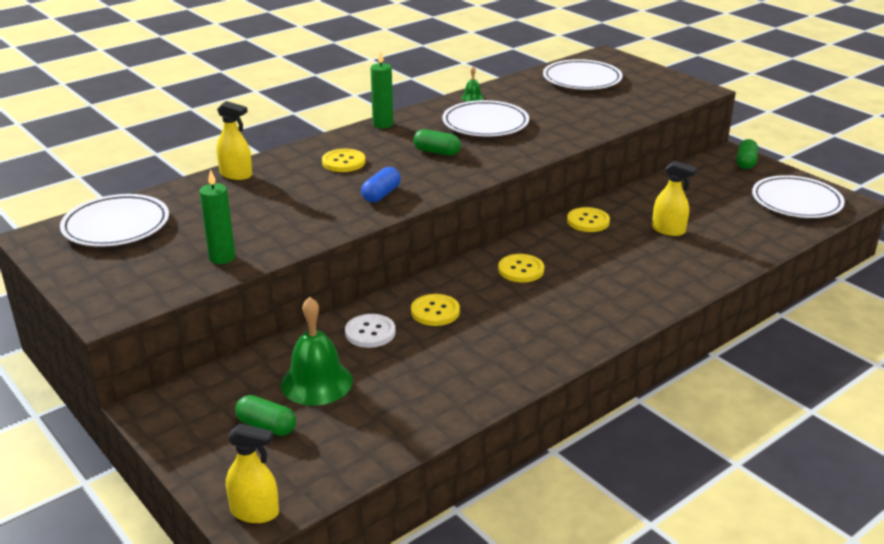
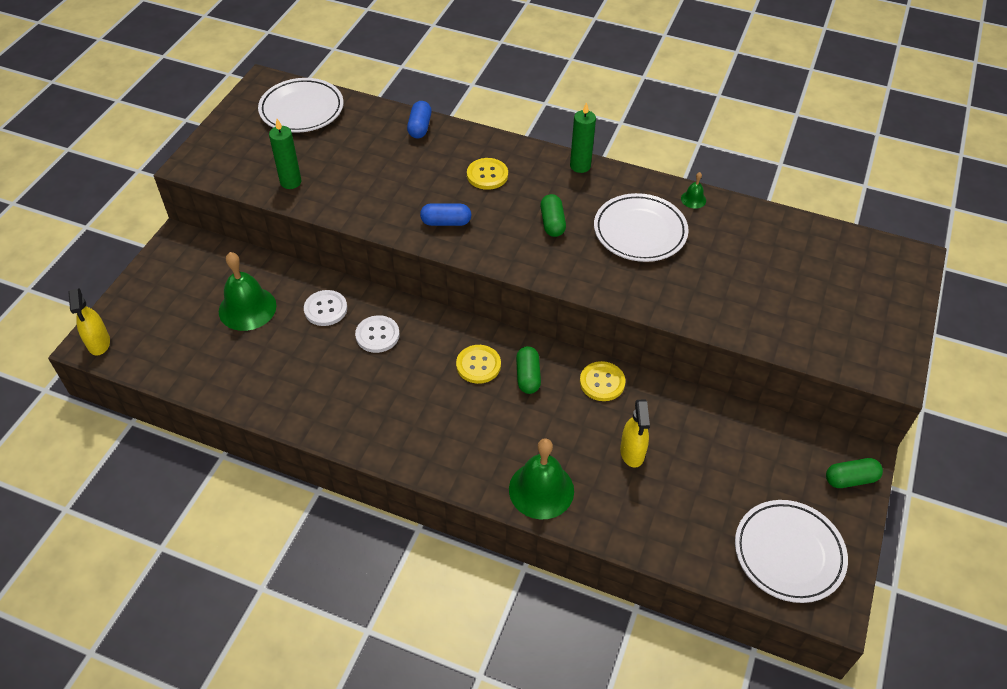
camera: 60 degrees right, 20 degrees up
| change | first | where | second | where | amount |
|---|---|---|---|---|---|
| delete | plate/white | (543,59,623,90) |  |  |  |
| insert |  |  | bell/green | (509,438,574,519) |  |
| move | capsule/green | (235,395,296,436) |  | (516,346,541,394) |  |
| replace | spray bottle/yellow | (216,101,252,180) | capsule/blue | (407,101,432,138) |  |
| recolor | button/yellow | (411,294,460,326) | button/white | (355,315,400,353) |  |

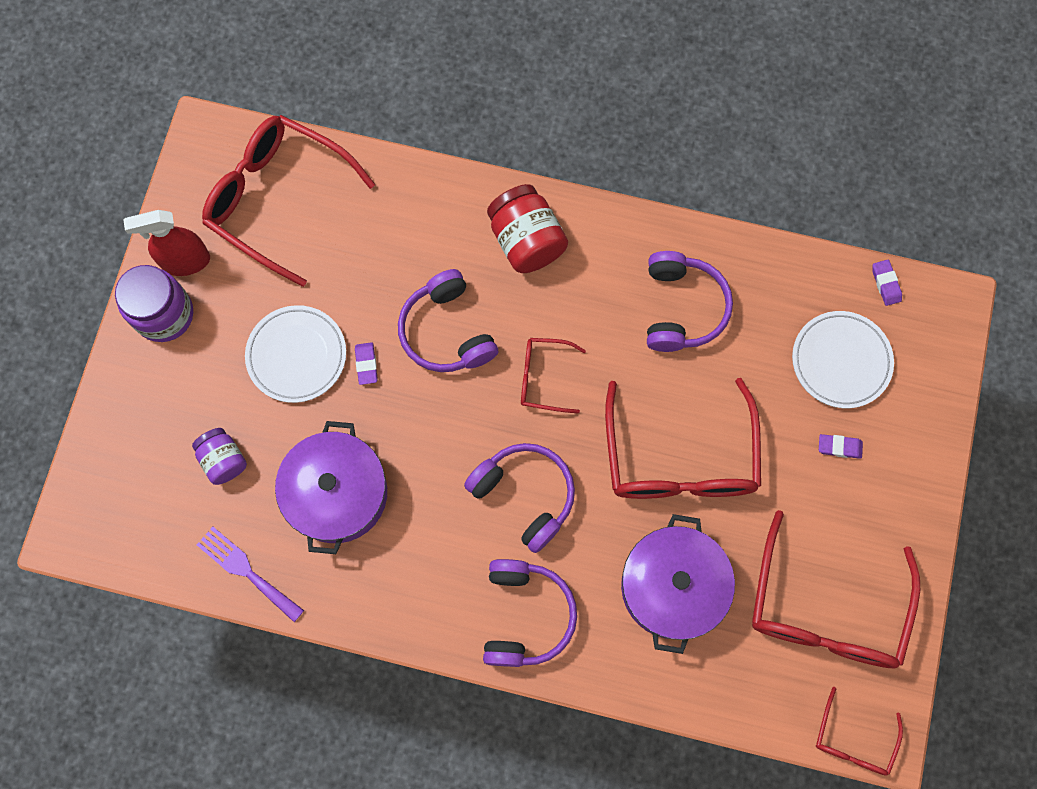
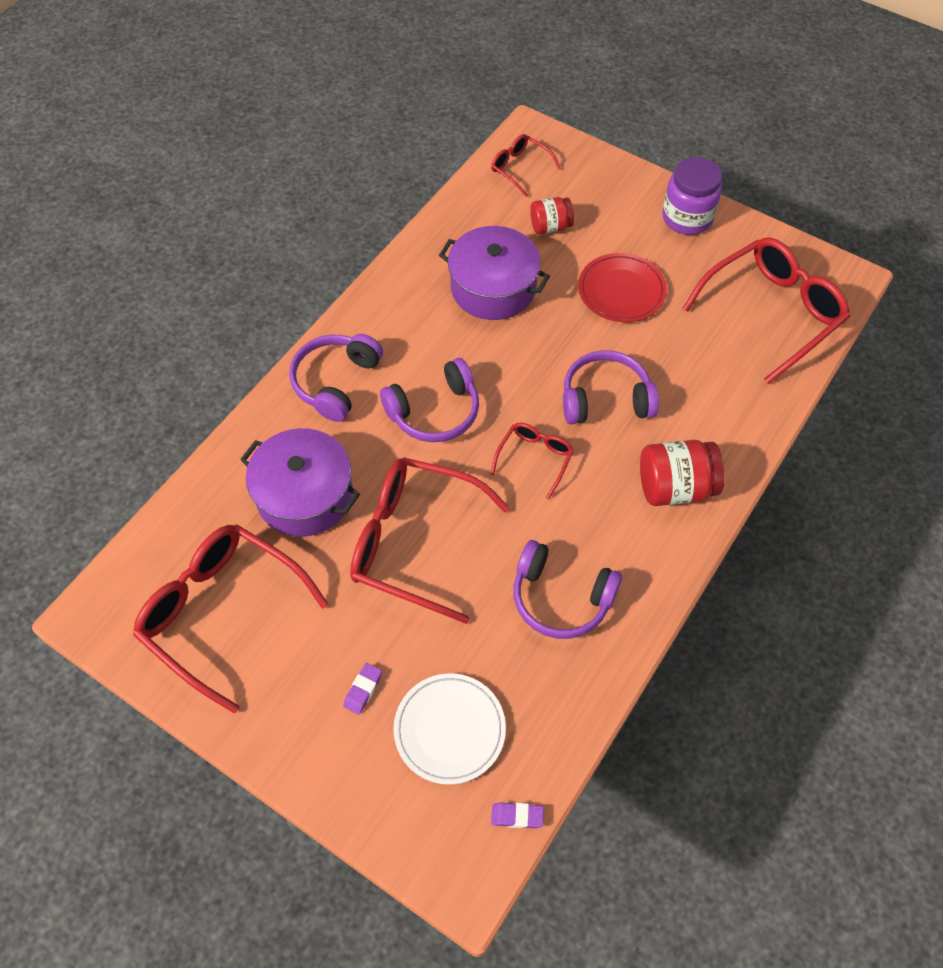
camera: 110 degrees right, 15 degrees down
| change | first | where | second | where | amount |
|---|---|---|---|---|---|
| delete | spray bottle/red | (123,210,210,276) |  |  |  |
| delete | fork/purple | (197,527,304,622) |  |  |  |
| delete | eraser/purple | (355,342,377,385) |  |  |  |
| move | glasses/red | (816,687,903,776) |  | (491,134,561,197) |  |
| recolor | jar/purple | (192,428,247,485) | jar/red | (530,197,574,234) |  |
| recolor | plate/white | (245,305,346,403) | plate/red | (578,253,667,322) |  |
| rotate | headphones/purple | (483,559,577,667) |  | (289,334,383,422) | 90 degrees clockwise |

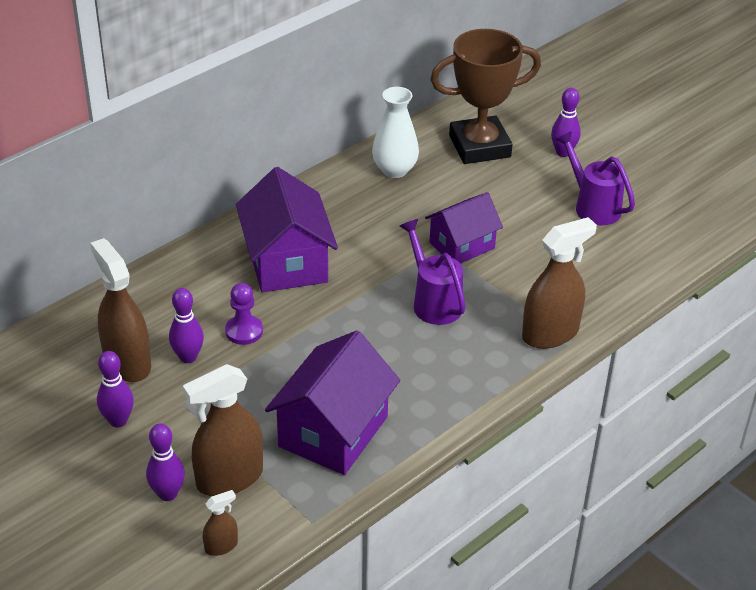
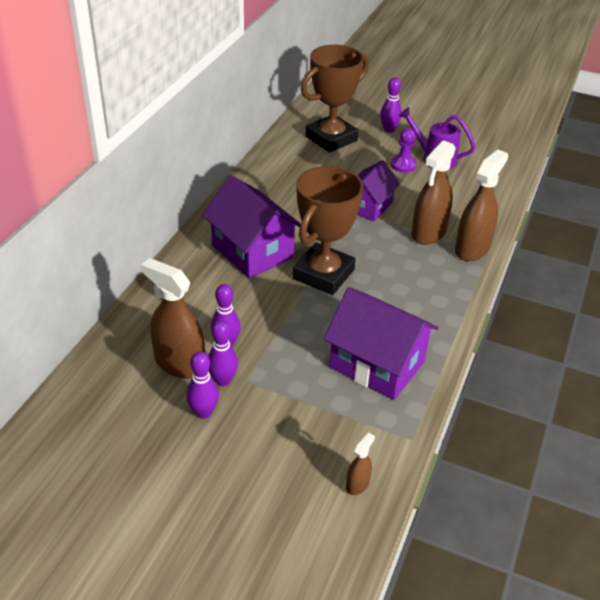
camera: 25 degrees left, 0 degrees up
| change | first | where | second | where | amount |
|---|---|---|---|---|---|
| delete | vase/white | (372,87,419,178) |  |  |  |
| delete | watering can/purple | (400,219,466,325) |  |  |  |
| insert |  |  | trophy/brown | (293,166,364,295) |  |
| move | bowling pin/purple | (146,424,185,501) |  | (208,320,238,386) |  |
| move | spray bottle/brown | (183,364,263,496) |  | (411,140,456,245) |  |
| move | pawn/purple | (225,283,263,345) |  | (391,128,417,173) |  |
| rotate | house/purple | (265,331,400,475) |  | (323,287,439,400) | 60 degrees counterclockwise |

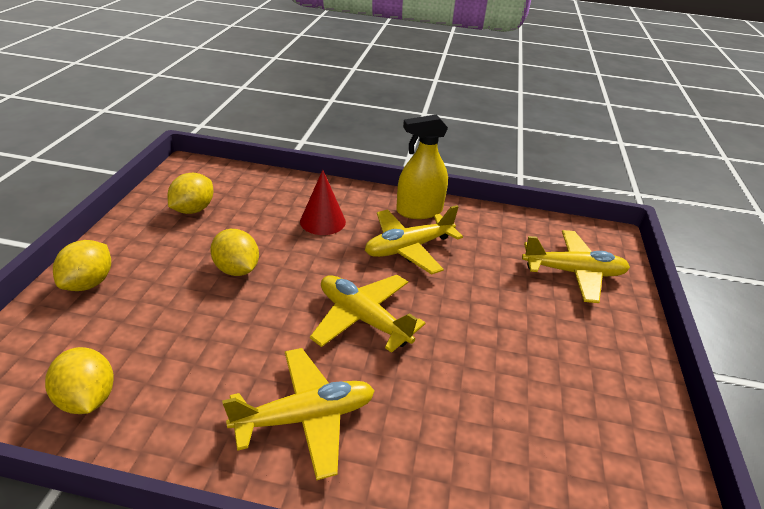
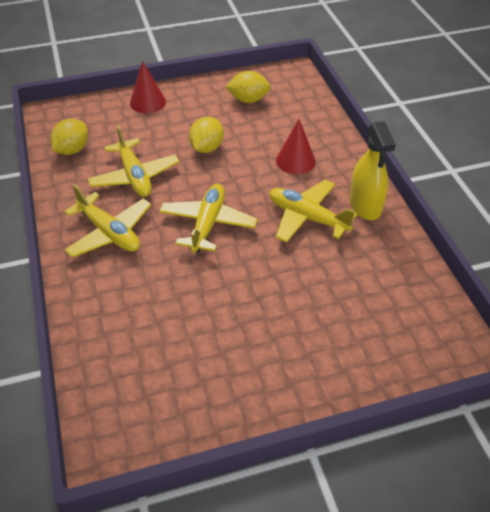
camera: 65 degrees right, 10 degrees up
| change | first | where | second | where | amount |
|---|---|---|---|---|---|
| move | plane/yellow | (522,230,630,303) |  | (88,125,180,197) |  |
| replace | lemon/yellow | (53,240,111,291) | cone/red | (130,61,166,113) |  |
| rotate | spray bottle/yellow | (396,114,448,219) |  | (350,121,396,220) | 150 degrees counterclockwise |

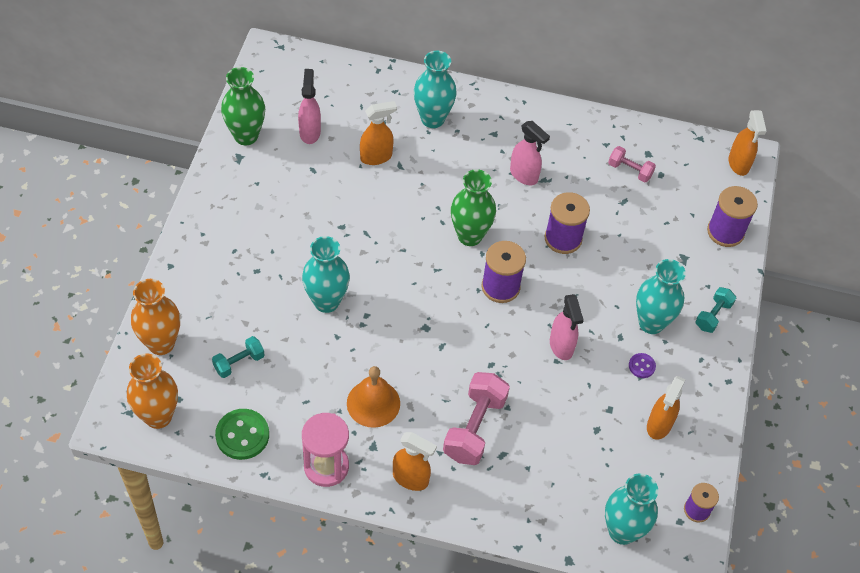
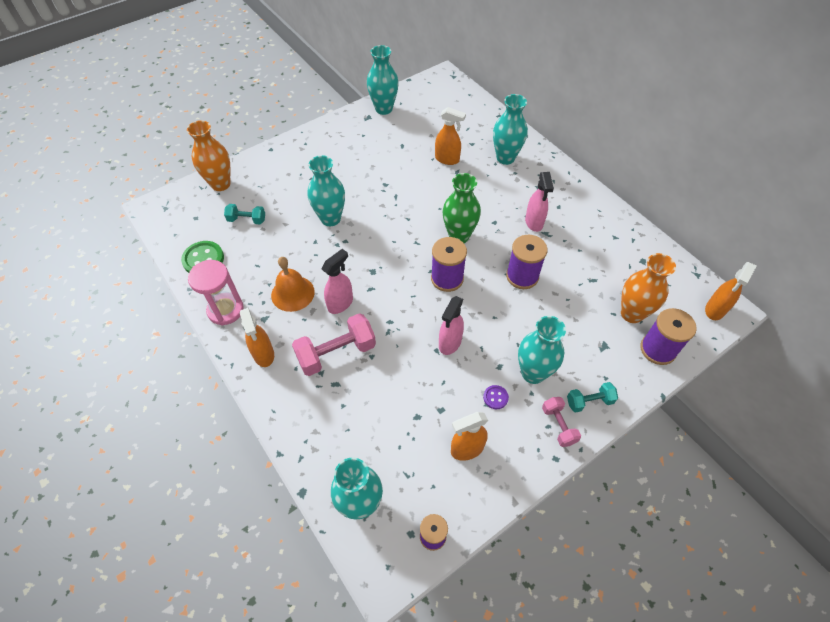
camera: 45 degrees right, 0 degrees up
| change | first | where | second | where | amount |
|---|---|---|---|---|---|
| move | vase/orange | (127,354,178,429) |  | (621,253,676,323) |  |
| move | spray bottle/pink | (298,69,321,144) |  | (322,249,353,314) |  |
| move | dumbbell/pink | (608,146,656,183) |  | (542,397,581,447) |  |
| recolor | vase/green | (221,67,265,146) | vase/turquoise | (367,45,399,115) |  |

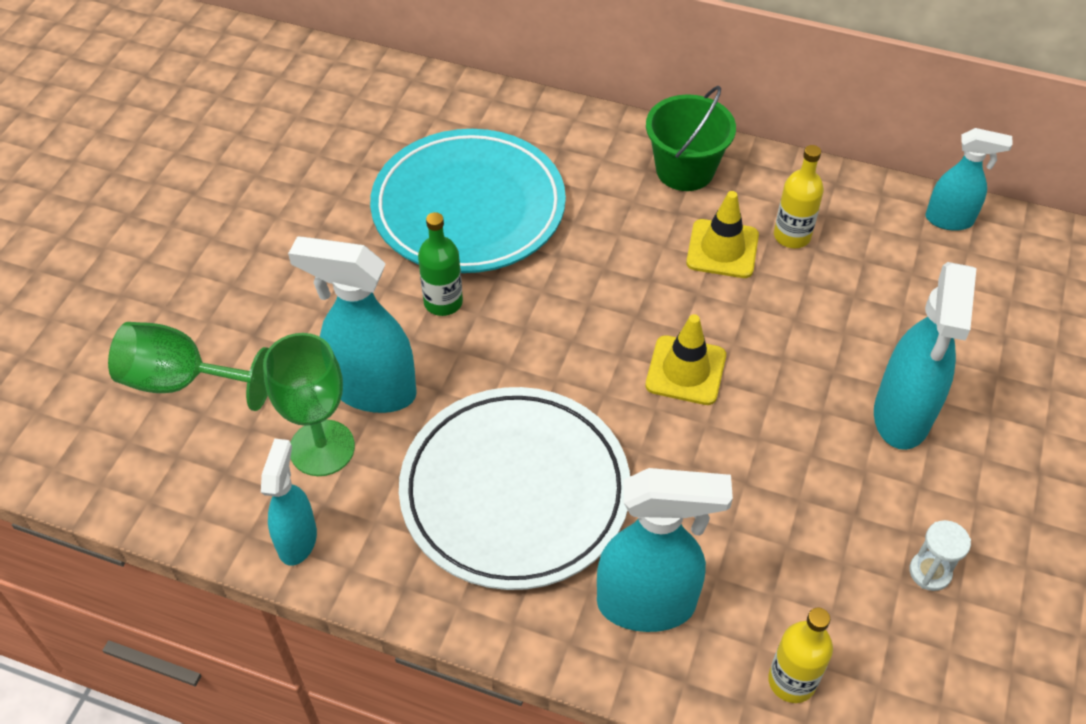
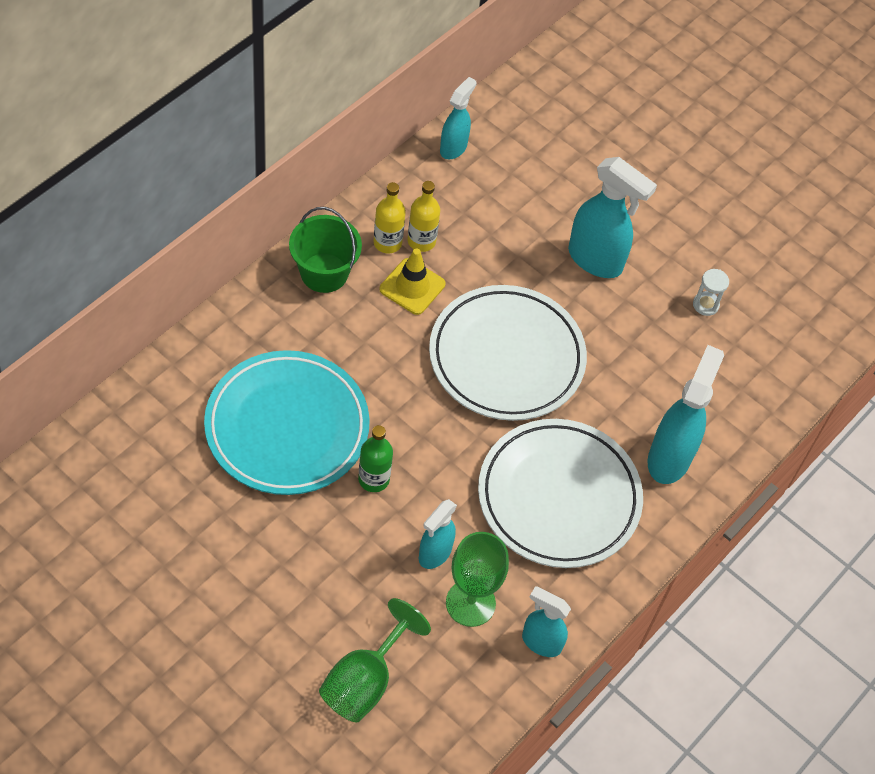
camera: 75 degrees left, 5 degrees up
| change | first | where | second | where | amount |
|---|---|---|---|---|---|
| move | bottle/yellow | (768,608,833,703) |  | (373,182,406,253) |  |
| replace | traffic cone/yellow | (645,314,726,405) | plate/white | (429,285,587,421) |  |
| resize | spray bottle/turquoise | (288,236,417,413) |  | (419,499,457,569) | x0.61 |

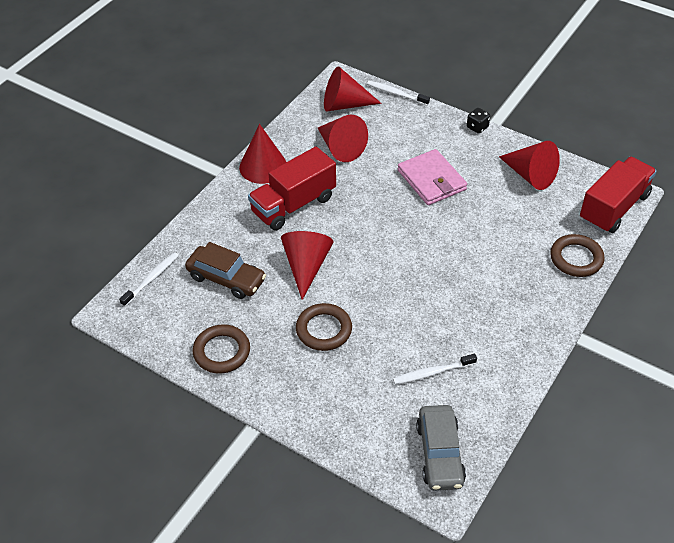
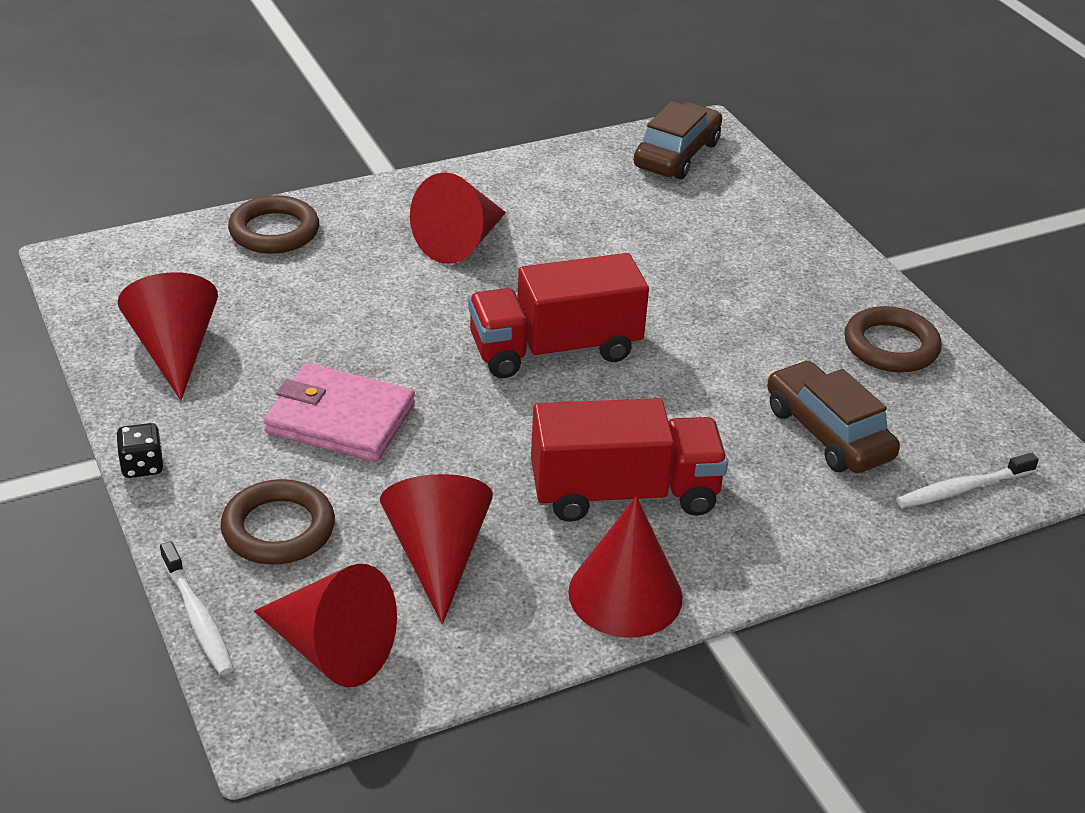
camera: 150 degrees left, 10 degrees down
| change | first | where | second | where | amount |
|---|---|---|---|---|---|
| delete | toothbrush/white | (393,354,477,385) |  |  |  |
| move | cone/red | (281,231,334,300) |  | (410,172,506,264) |  |
| move | ring/brown | (296,303,352,351) |  | (220,479,335,565) |  |
| move | truck/red | (580,157,657,233) |  | (468,253,649,378) |  |
| recolor | car/grey | (416,405,466,491) | car/brown | (634,101,722,179) |  |
| rotate | wallet/pink | (398,149,467,205) |  | (264,363,415,462) | 75 degrees counterclockwise |

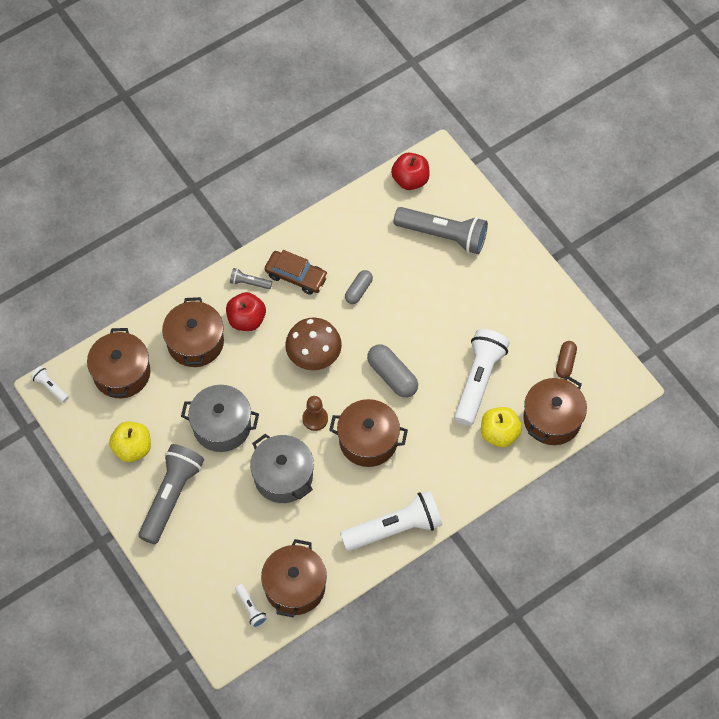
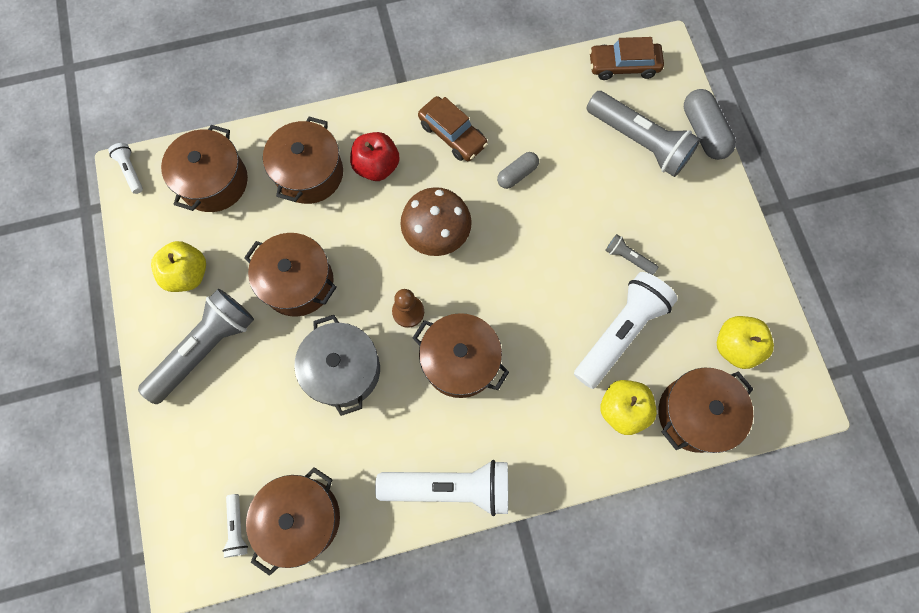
camera: 20 degrees right, 10 degrees up
| change | first | where | second | where | amount |
|---|---|---|---|---|---|
| move | flashlight/grey | (230,268,272,289) |  | (605,234,658,275) |  |
| move | capsule/grey | (367,344,418,398) |  | (684,89,736,160) |  |
| replace | apple/red | (391,153,430,190) | car/brown | (589,37,664,80) |  |
| replace | capsule/brown | (556,341,577,378) | apple/yellow | (717,316,774,369) |  |
| recolor | pot/grey | (181,385,259,452) | pot/brown | (244,233,337,317) |  |

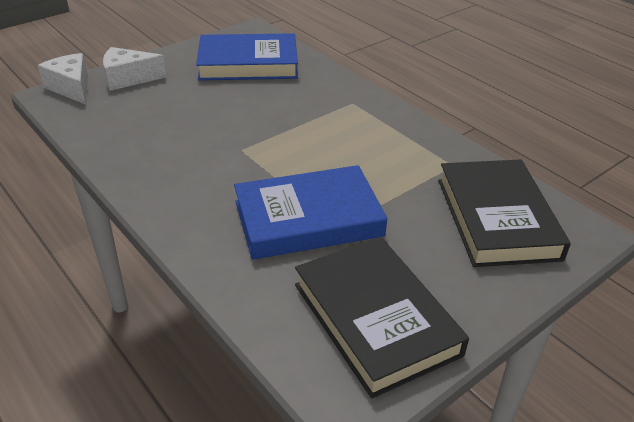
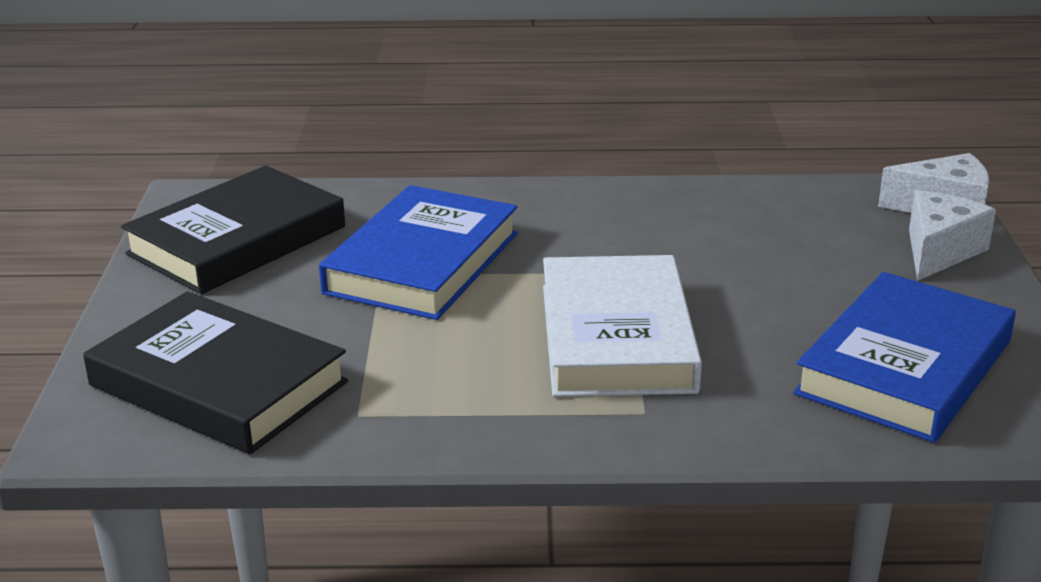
camera: 130 degrees right, 10 degrees down
| change | first | where | second | where | amount |
|---|---|---|---|---|---|
| insert |  |  | book/white | (543,255,702,397) |  |
| rotate | book/black | (295,237,469,398) |  | (121,166,345,294) | 60 degrees counterclockwise |

